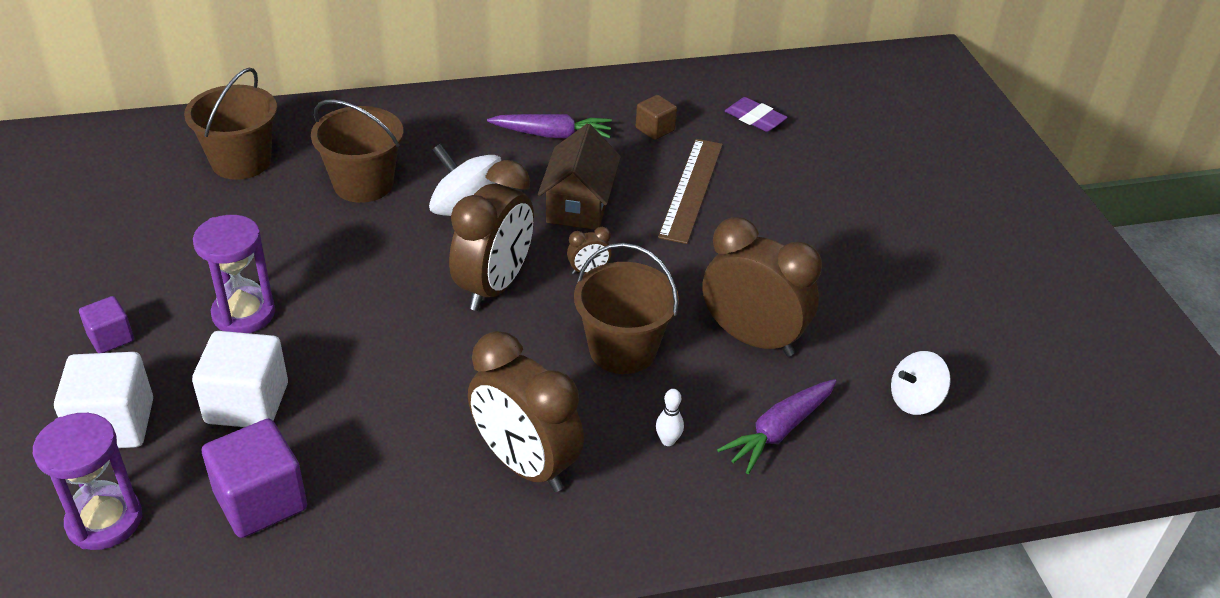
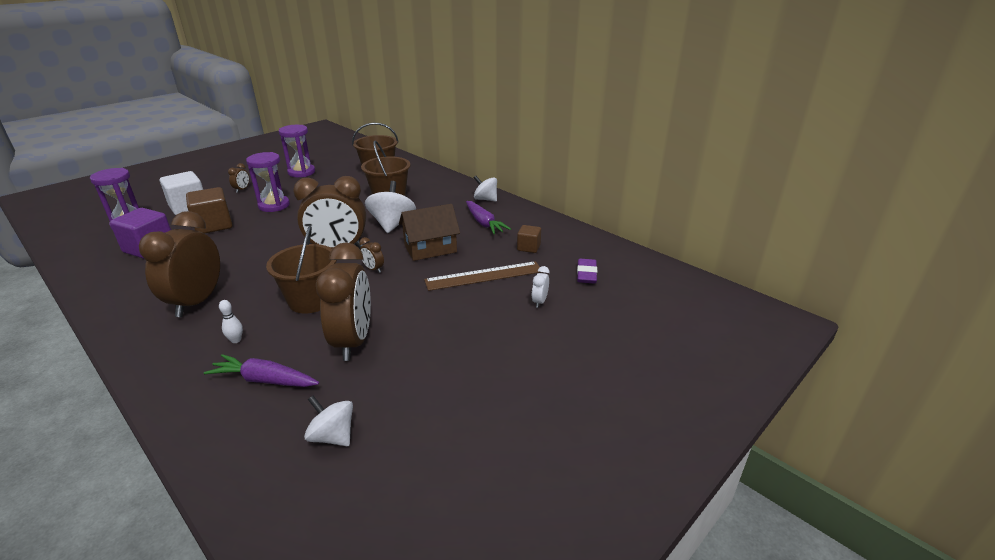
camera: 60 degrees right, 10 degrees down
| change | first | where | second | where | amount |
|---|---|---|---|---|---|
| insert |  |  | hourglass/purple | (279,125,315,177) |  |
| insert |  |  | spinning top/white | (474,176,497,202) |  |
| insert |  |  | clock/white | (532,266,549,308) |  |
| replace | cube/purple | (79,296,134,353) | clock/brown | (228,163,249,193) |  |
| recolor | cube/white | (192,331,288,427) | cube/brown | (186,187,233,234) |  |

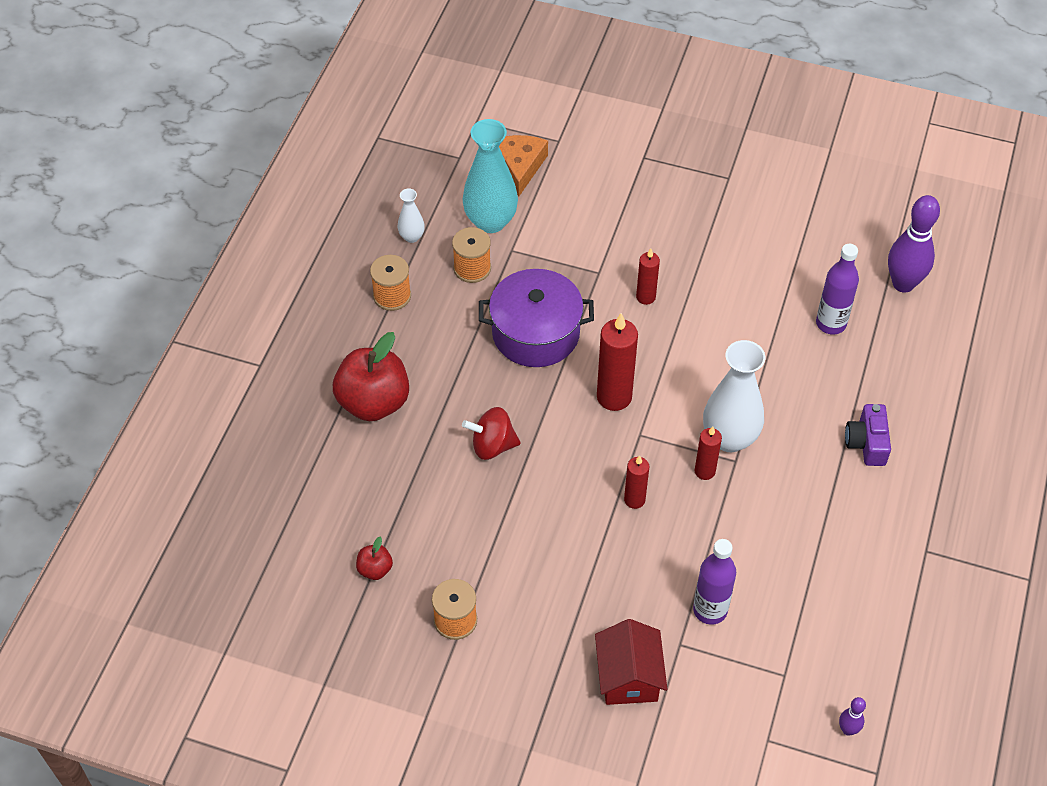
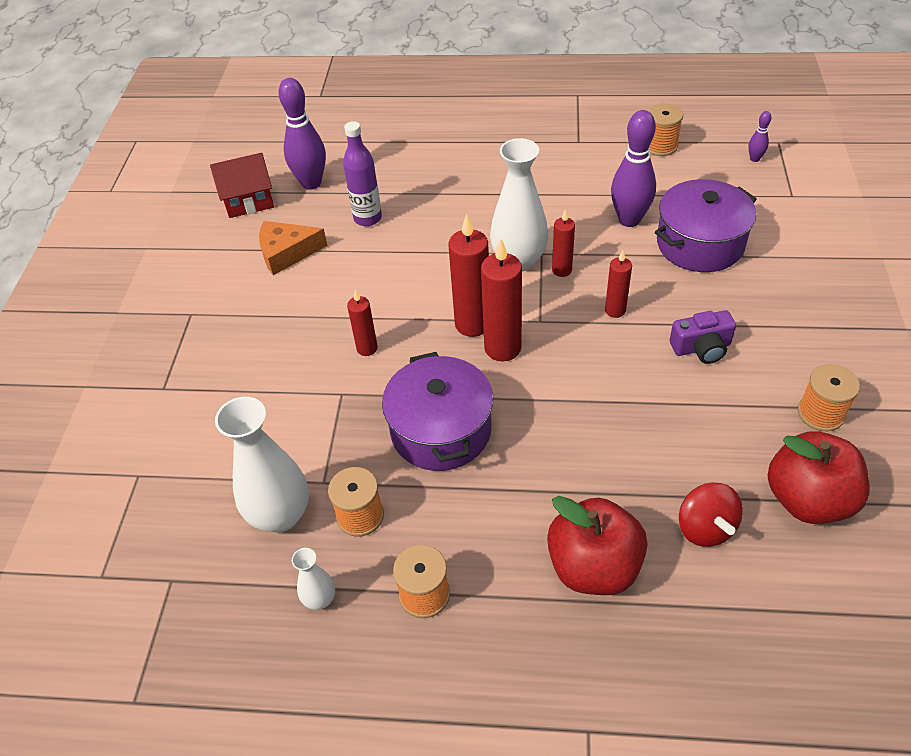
camera: 100 degrees left, 5 degrees down
| change | first | where | second | where | amount |
|---|---|---|---|---|---|
| insert |  |  | candle/red | (448,214,489,337) |  |
| insert |  |  | bowling pin/purple | (611,110,656,227) |  |
| insert |  |  | spool/orange | (648,103,683,156) |  |
| move | spinning top/red | (462,407,521,460) |  | (679,482,743,547) |  |
| move | cheese/orange | (499,135,548,196) |  | (259,221,328,275) |  |
| move | house/red | (595,619,667,705) |  | (210,153,274,218) |  |
| move | camera/purple | (845,404,891,466) |  | (670,310,736,364) |  |
| replace | bottle/purple | (693,539,736,625) | pot/purple | (655,179,757,272) |  |
| recolor | vase/turquoise | (463,119,518,233) | vase/white | (215,397,309,533) |  |
| resize | apple/red | (356,536,393,580) |  | (768,431,870,524) | x2.22 |

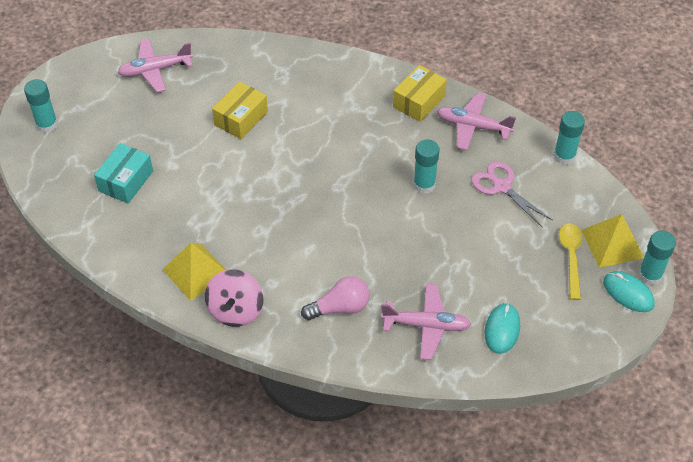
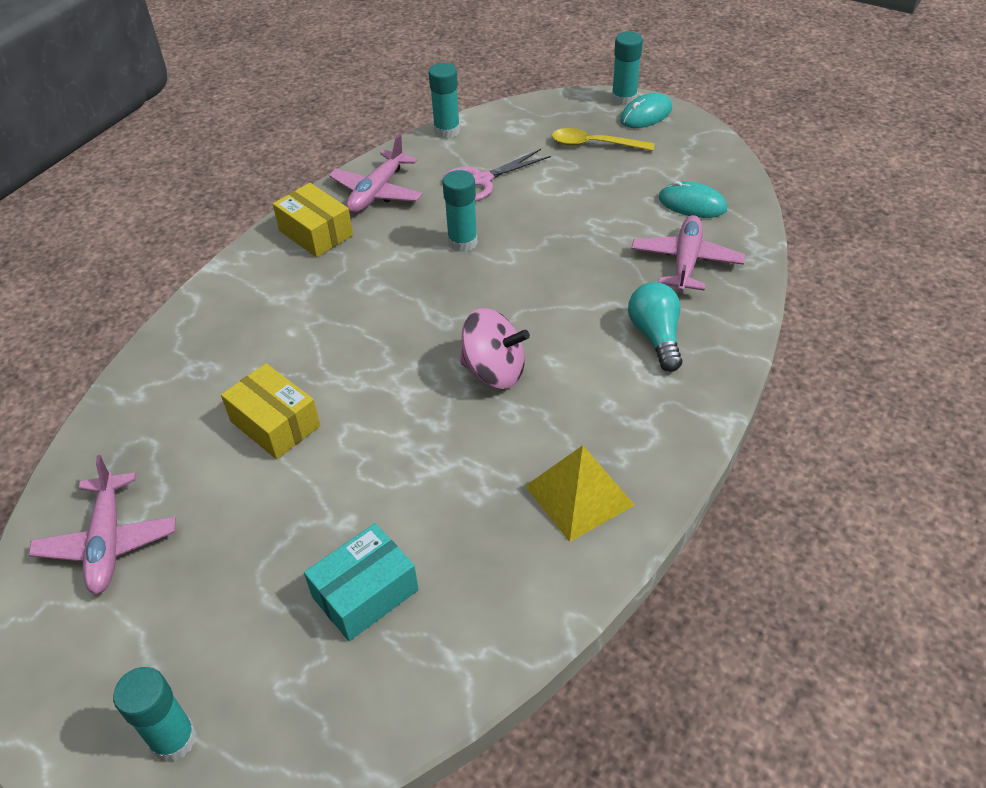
camera: 80 degrees left, 5 degrees down
| change | first | where | second | where | amount |
|---|---|---|---|---|---|
| delete | pyramid/yellow | (581,214,644,268) |  |  |  |
| move | spinning top/pink | (205,269,264,327) |  | (460,308,530,389) |  |
| recolor | light bulb/pink | (301,276,369,320) | light bulb/turquoise | (628,282,682,372) |  |
| rotate | box/turquoise | (94,143,153,203) |  | (304,523,419,641) | 75 degrees counterclockwise |

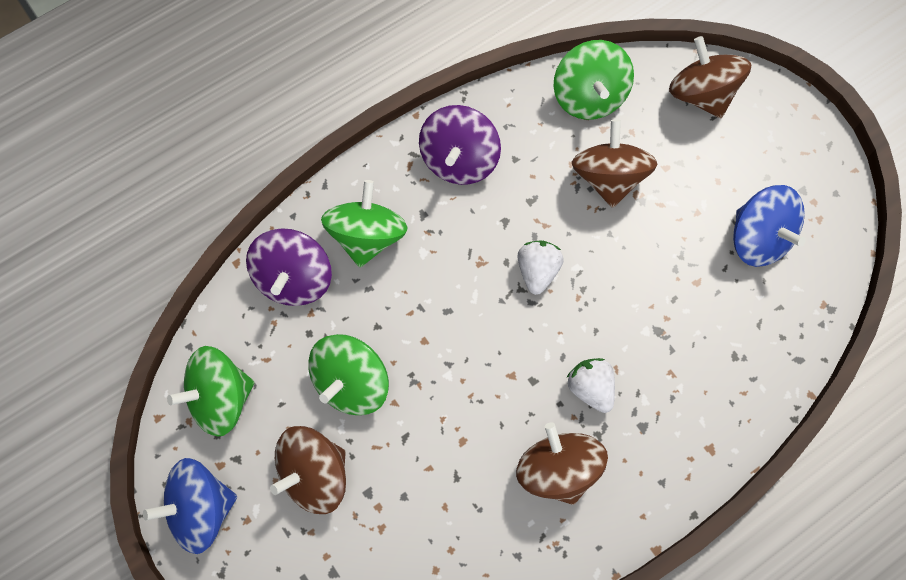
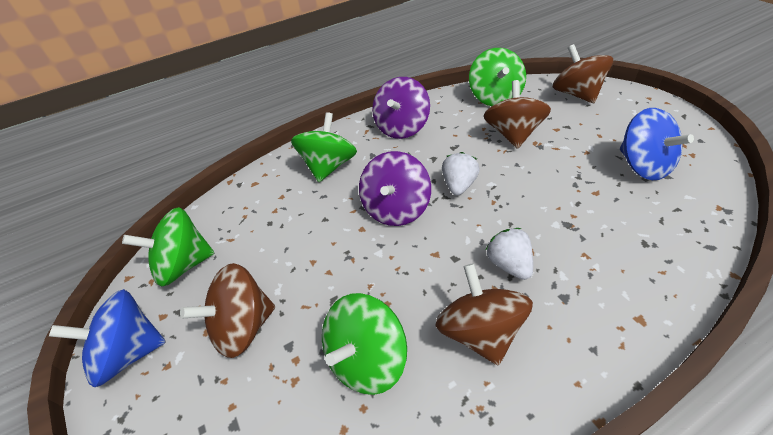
camera: 10 degrees right, 25 degrees down
| change | first | where | second | where | amount |
|---|---|---|---|---|---|
| move | spinning top/purple | (246,228,332,306) |  | (359,151,431,226) |  |
| move | spinning top/green | (308,334,389,415) |  | (322,293,407,395) |  |

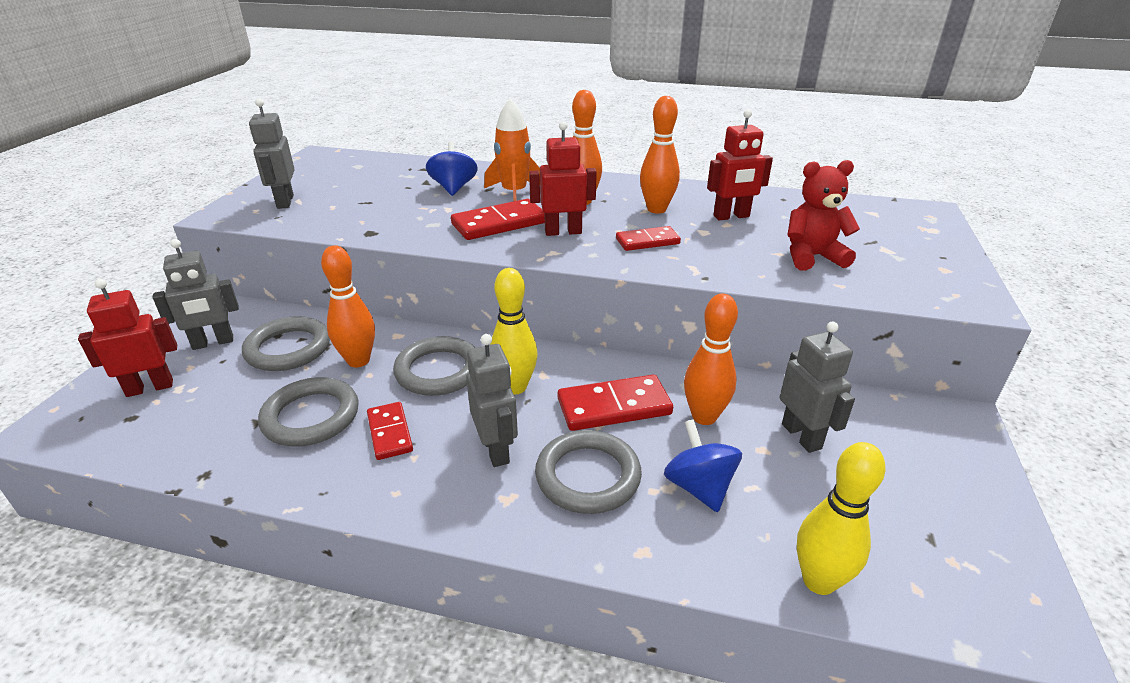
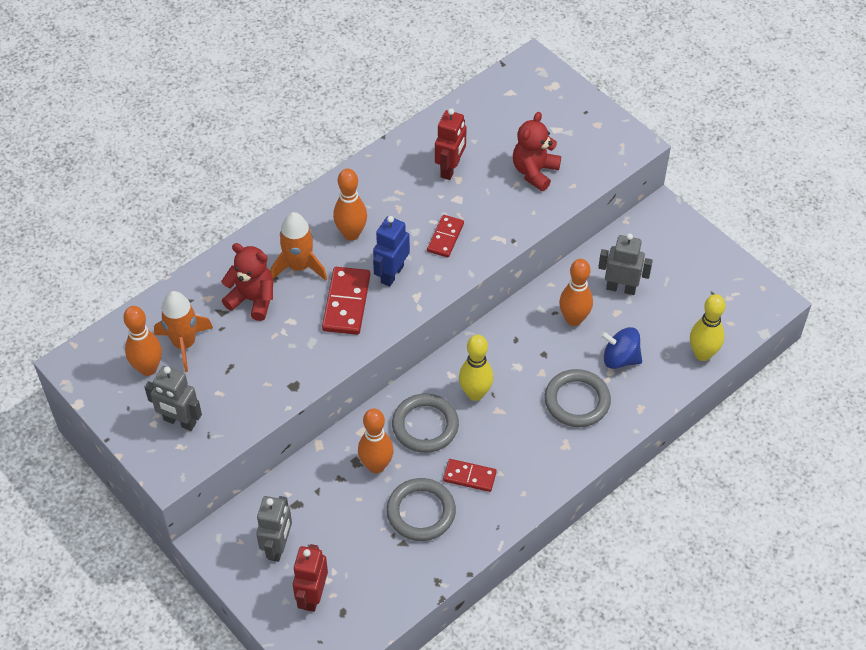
camera: 55 degrees left, 20 degrees up
| change | first | where | second | where | amount |
|---|---|---|---|---|---|
| delete | ring/grey | (242,316,330,371) |  |  |  |
| delete | robot/grey | (466,334,518,467) |  |  |  |
| delete | domino/red | (558,374,673,431) |  |  |  |
| insert |  |  | rocket/orange | (154,291,213,372) |  |
| move | bowling pin/orange | (640,96,680,214) |  | (123,306,162,376) |  |
| replace | spinning top/blue | (426,142,478,196) | teddy bear/red | (221,243,273,321) |  |
| recolor | robot/red | (529,121,597,236) | robot/blue | (373,216,410,287) |  |

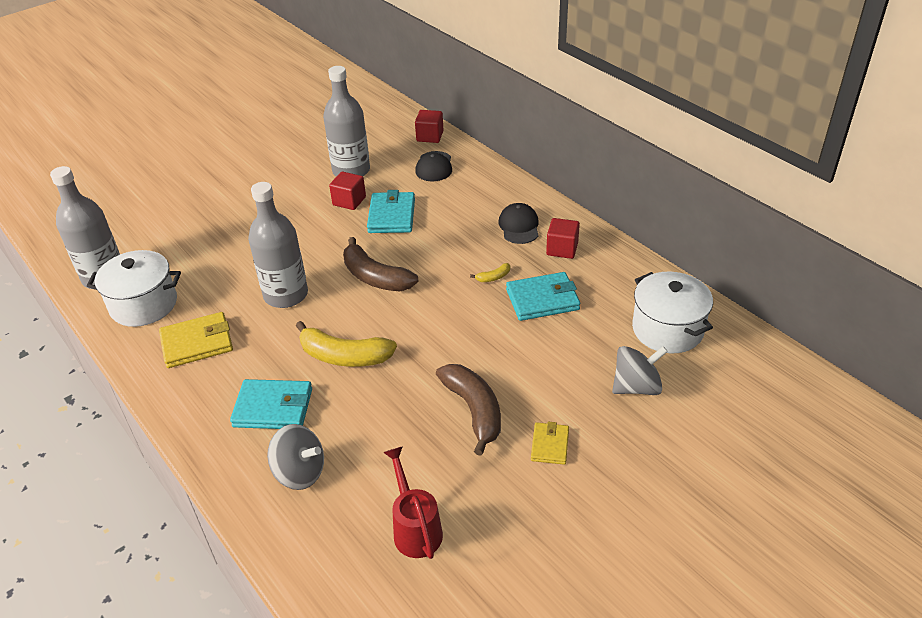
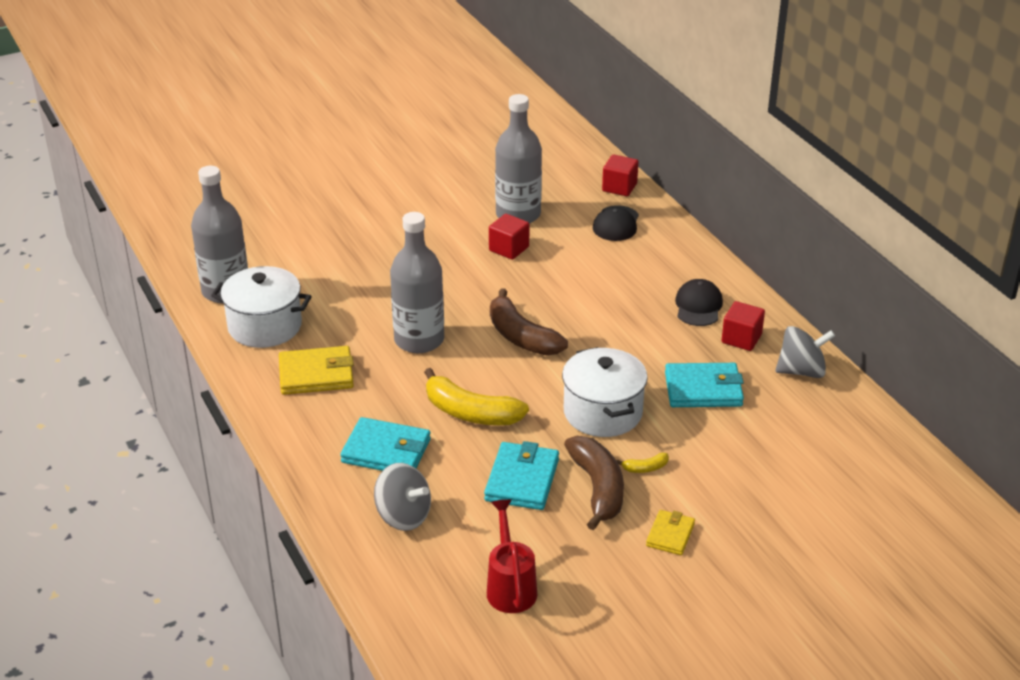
camera: 10 degrees right, 5 degrees down
| change | first | where | second | where | amount |
|---|---|---|---|---|---|
| move | wallet/turquoise | (367,190,415,233) |  | (484,441,559,510) |  |
| move | banana/yellow | (470,263,510,282) |  | (617,453,669,473) |  |
| move | spinning top/grey | (612,346,668,395) |  | (775,326,835,378) |  |
| move | pot/white | (632,272,713,353) |  | (562,347,648,437) |  |

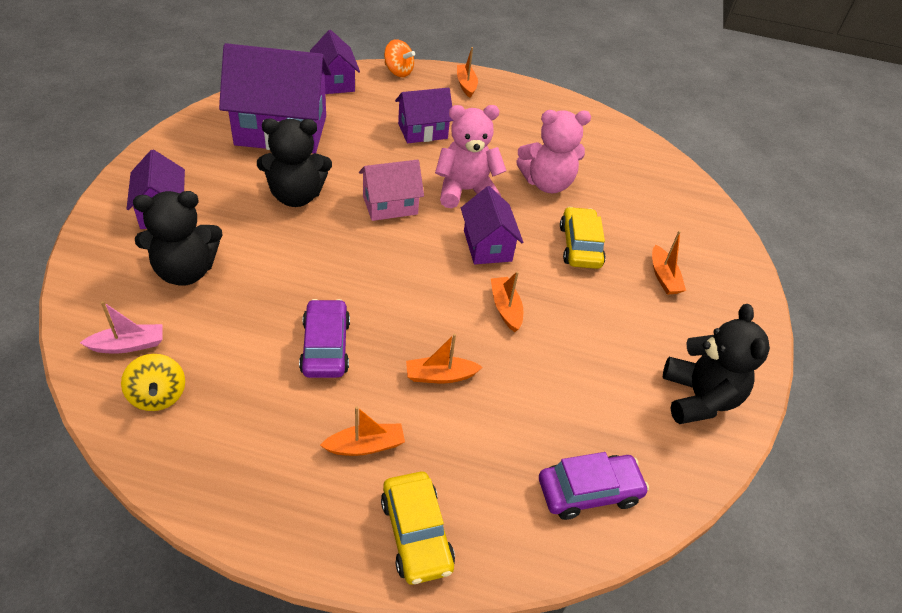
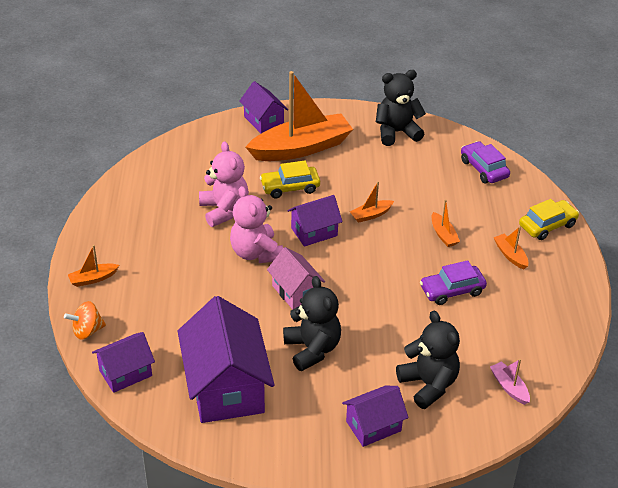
camera: 100 degrees left, 5 degrees down
| change | first | where | second | where | amount |
|---|---|---|---|---|---|
| delete | spinning top/yellow | (121,354,185,411) |  |  |  |
| move | house/purple | (395,88,453,143) |  | (239,81,288,133) |  |
| rotate | spinning top/orange | (384,39,415,77) |  | (64,301,106,340) | 135 degrees counterclockwise |
| resize | boat/orange | (652,231,686,294) |  | (246,71,353,161) | x2.43 |

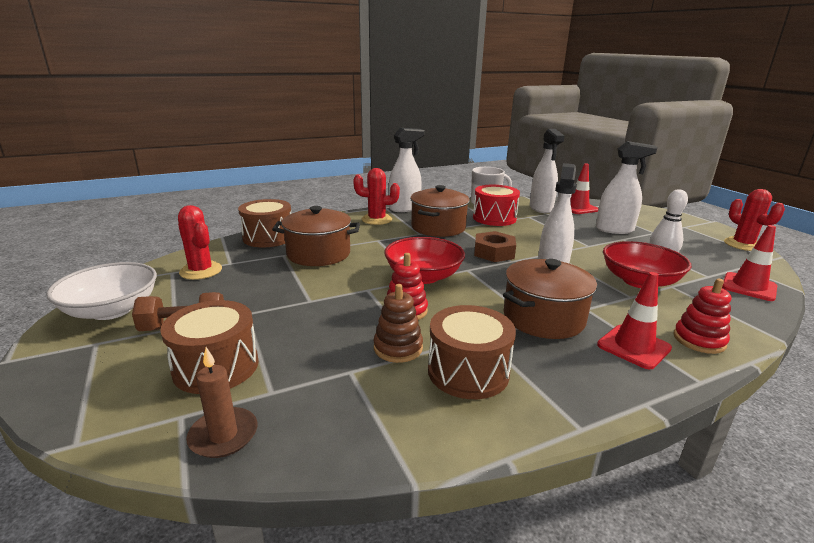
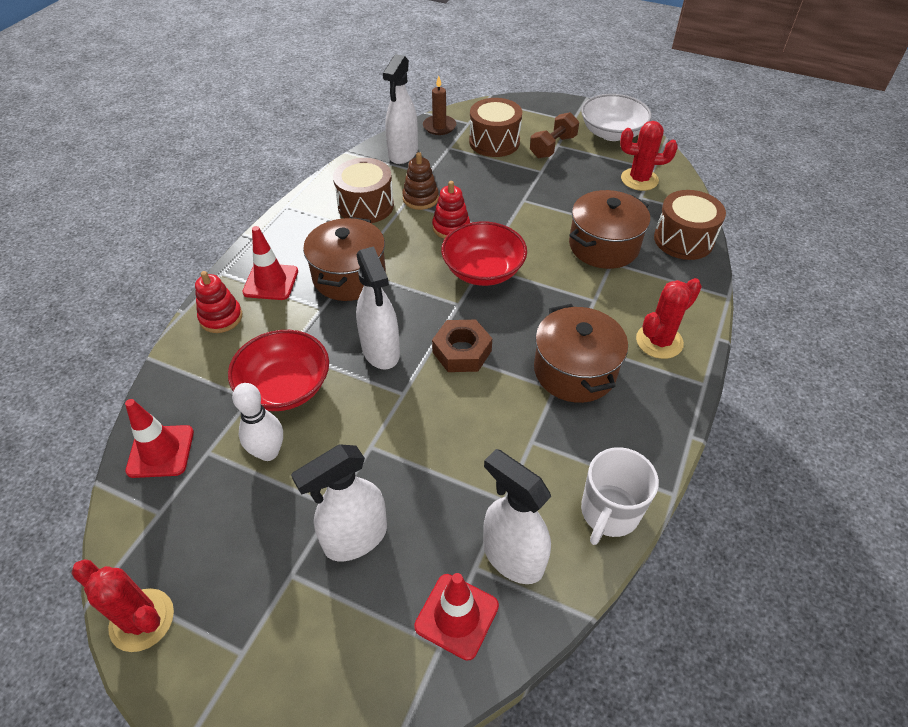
camera: 140 degrees right, 25 degrees up
| change | first | where | second | where | amount |
|---|---|---|---|---|---|
| delete | drum/red | (473,185,520,226) |  |  |  |
| move | spray bottle/white | (389,128,425,212) |  | (383,54,418,164) |  |

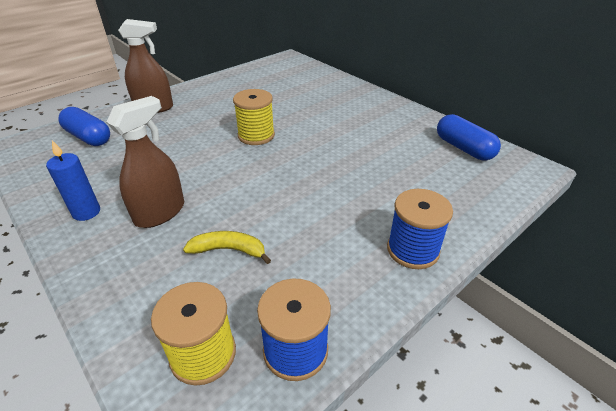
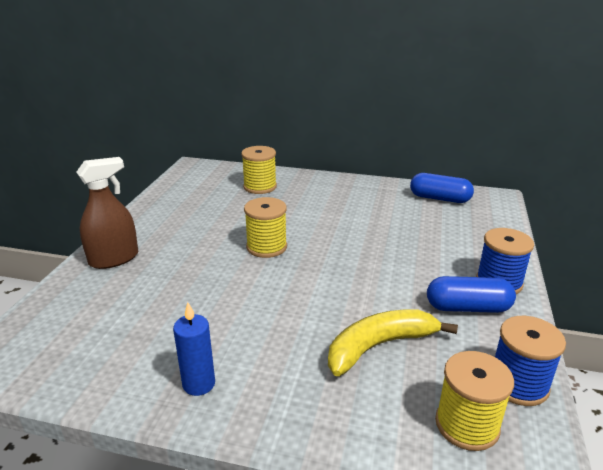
camera: 35 degrees left, 10 degrees down
| change | first | where | second | where | amount |
|---|---|---|---|---|---|
| delete | spray bottle/brown | (107,96,184,228) |  |  |  |
| insert |  |  | spool/yellow | (241,146,277,194) |  |
| move | capsule/blue | (58,107,110,146) |  | (427,276,516,313) |  |
| resize | banana/yellow | (183,231,271,264) |  | (328,310,458,376) | x1.60 |

